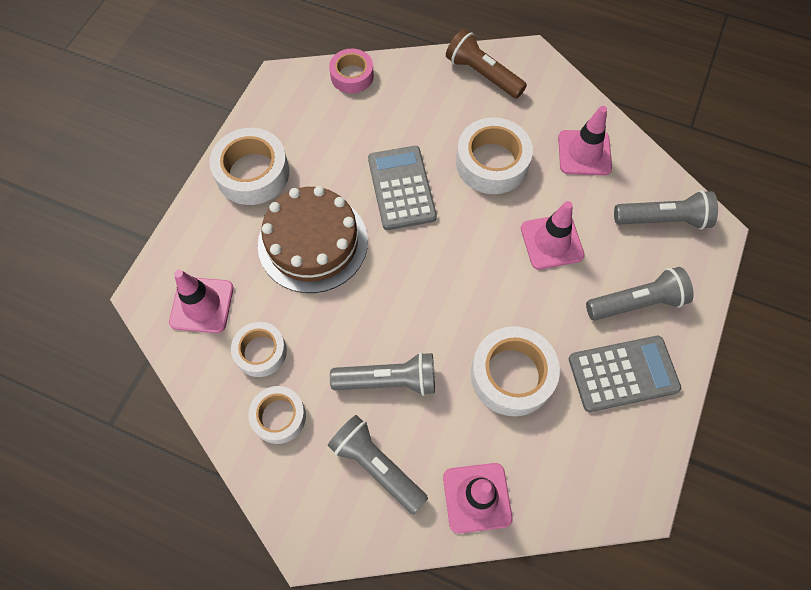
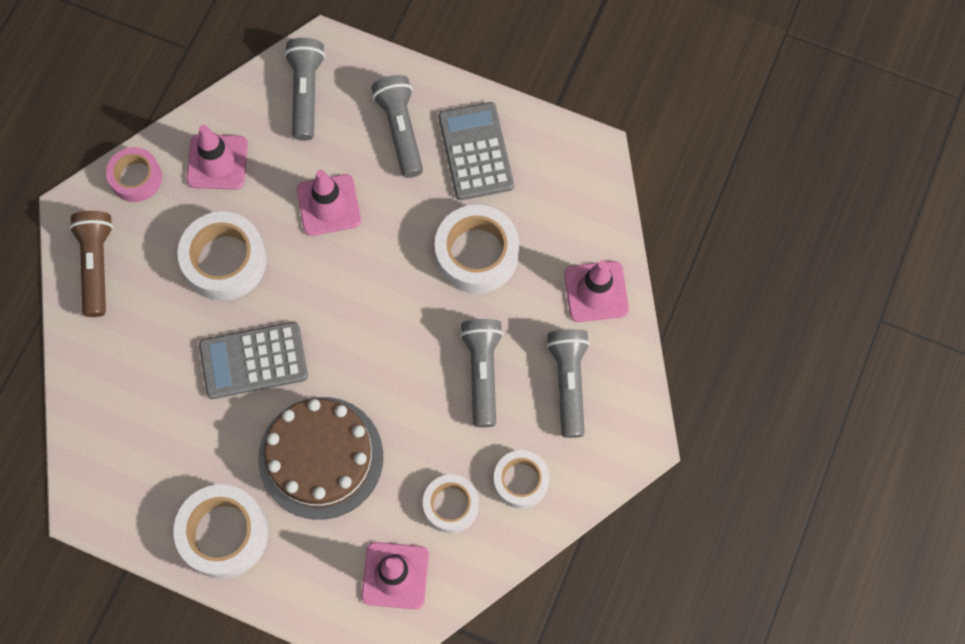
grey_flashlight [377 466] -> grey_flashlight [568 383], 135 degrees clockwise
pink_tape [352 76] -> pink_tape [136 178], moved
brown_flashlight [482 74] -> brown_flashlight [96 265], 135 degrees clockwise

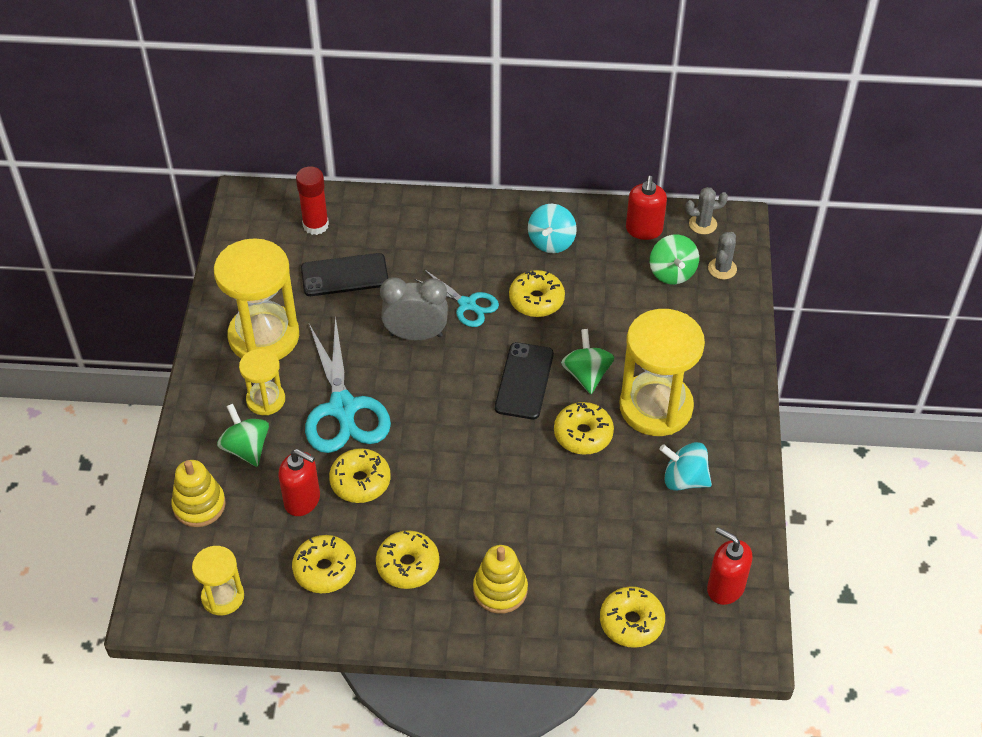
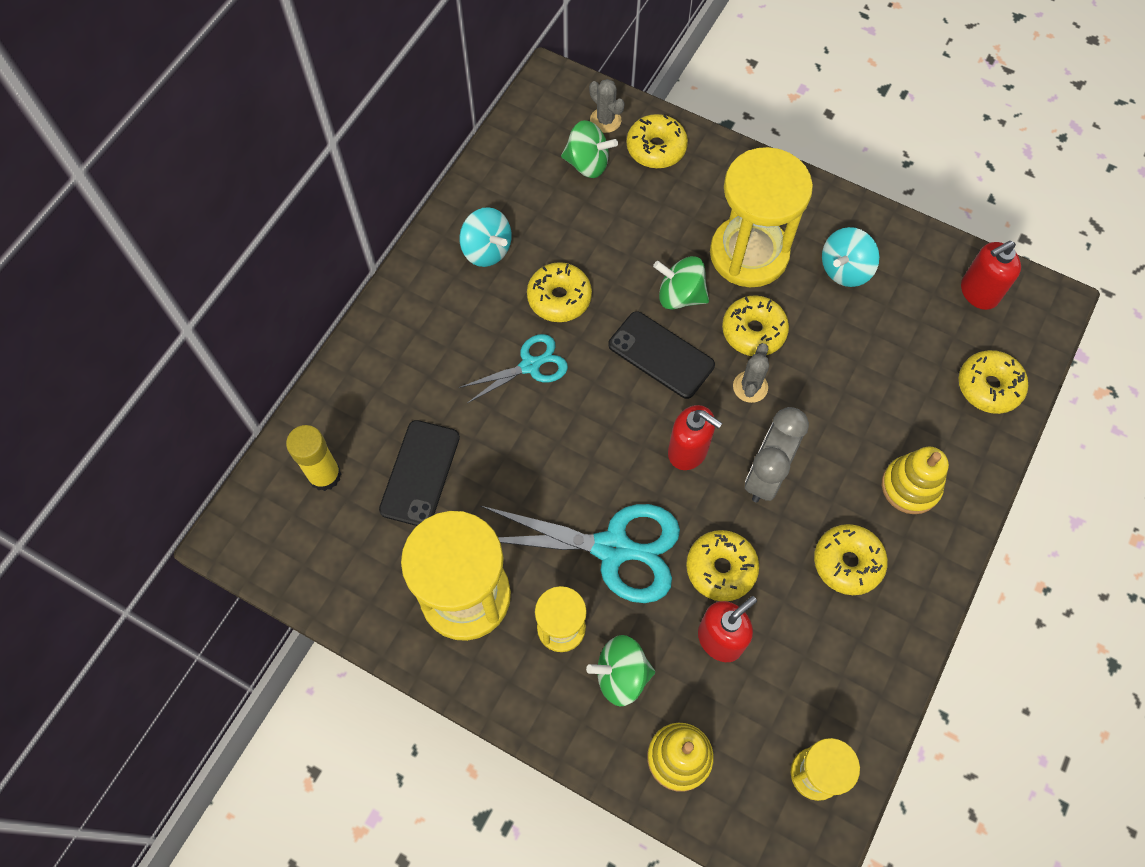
yellow_donut [325 569] -> yellow_donut [656 148], moved
red_glue_stick [315 225] -> yellow_glue_stick [324 475]
grey_clock [416 335] -> grey_clock [766 475], moved
red_soap_dispenser [644 230] -> red_soap_dispenser [688 451], moved
grey_cactus [702 224] -> grey_cactus [750 387], moved

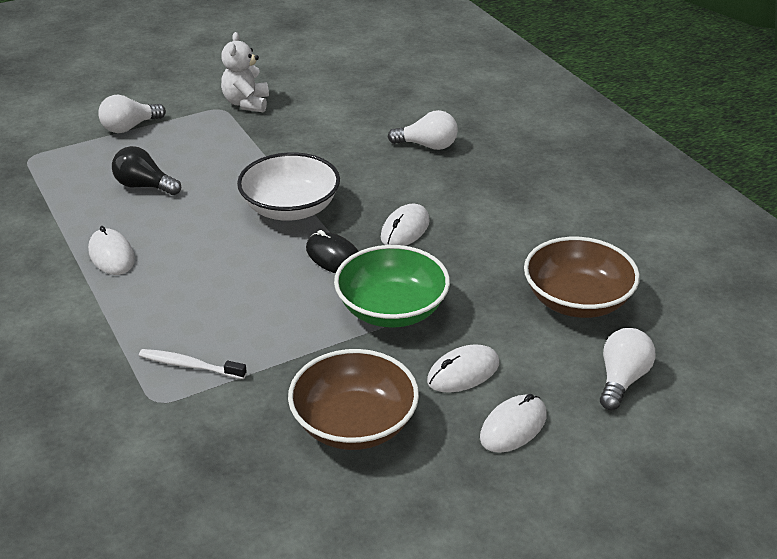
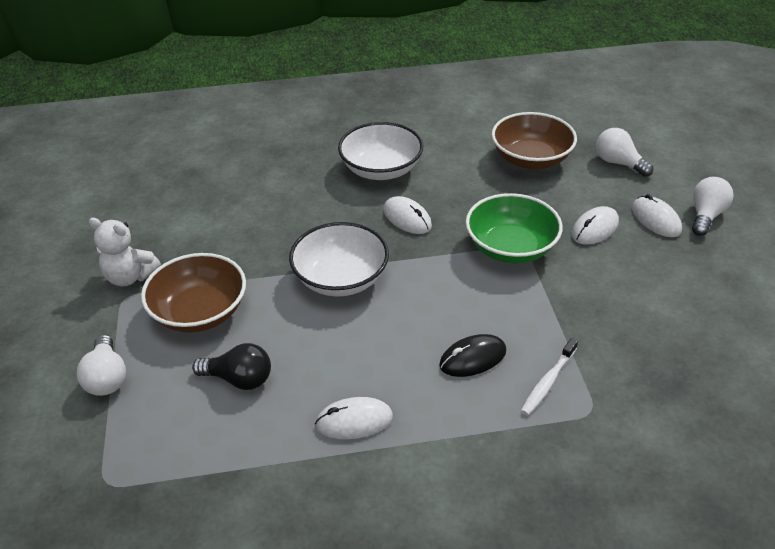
black_light_bulb [144 186] -> black_light_bulb [239 379], 120 degrees counterclockwise
brown_bowl [354 424] -> brown_bowl [200 312], moved
black_mouse [334 257] -> black_mouse [472 358], moved
white_light_bulb [427 146] -> white_light_bulb [705 215], moved
white_mouse [463 372] -> white_mouse [595 228], 60 degrees clockwise
none -> white_bowl [381 169]

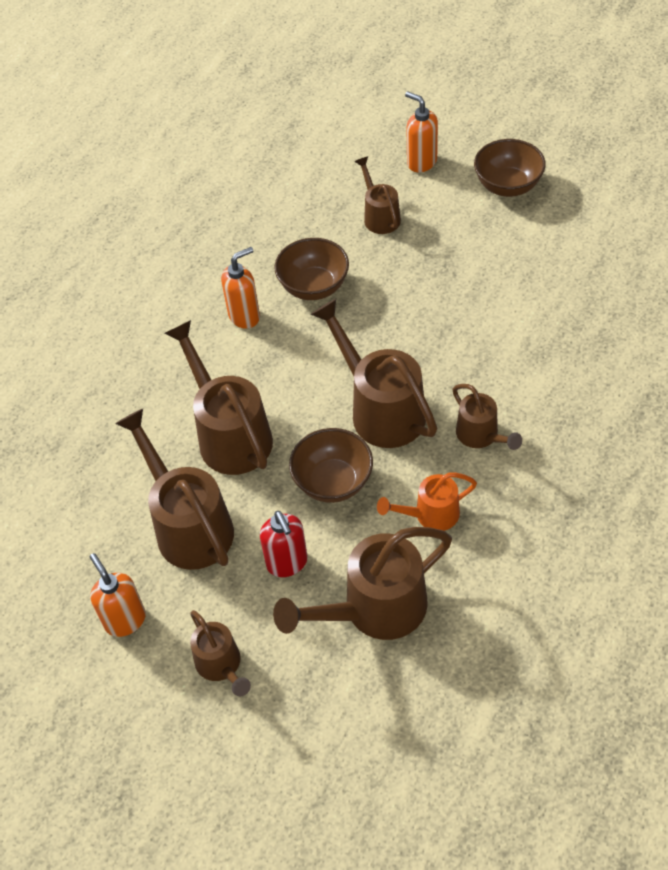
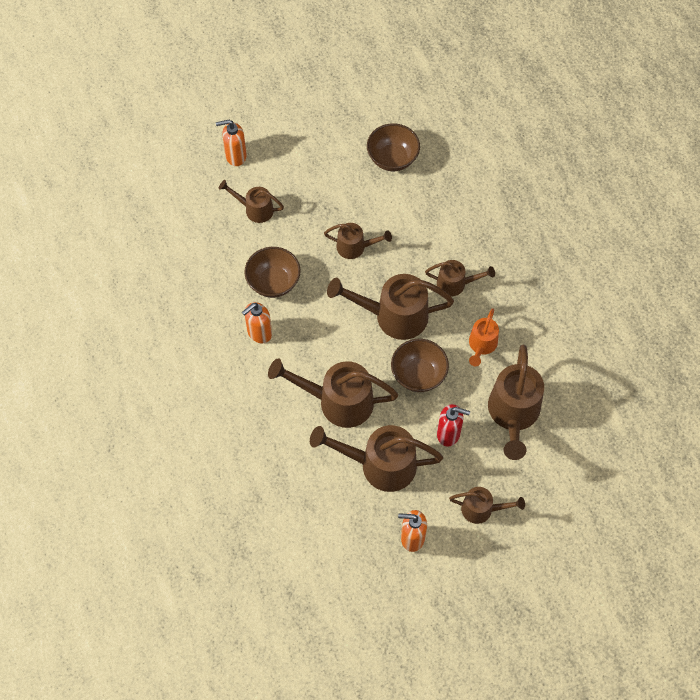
orange_soap_dispenser [245 316] -> orange_soap_dispenser [259 333], 135 degrees counterclockwise
brown_bowl [507 186] -> brown_bowl [392 158], moved
none -> brown_watering_can [355 247]

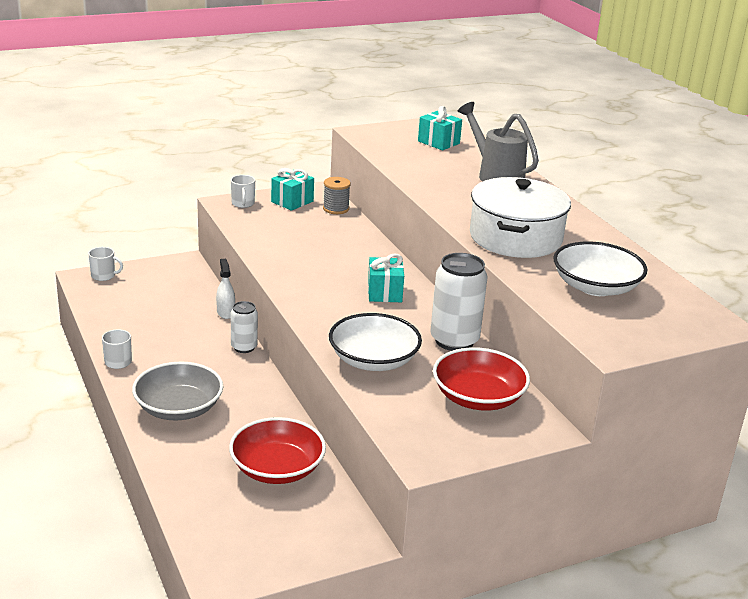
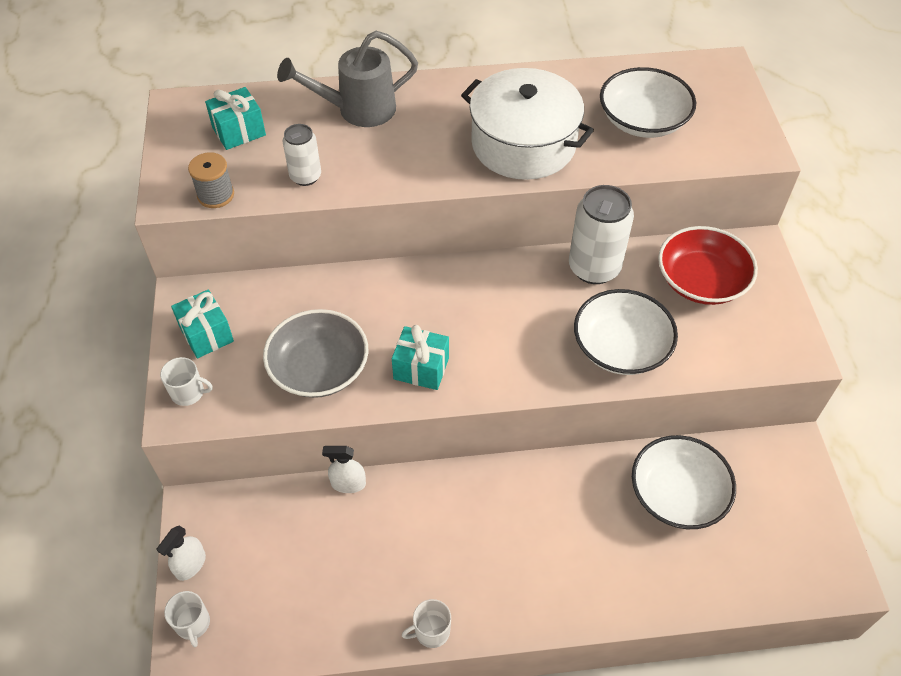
white_mug [103 276] -> white_mug [193 624], 135 degrees clockwise
grey_bowl [178 408] -> grey_bowl [319 368], moved
red_bowl [277 468] -> white_bowl [677 494]
white_can [244 347] -> white_can [305 176], moved
grey_spool [336 209] -> grey_spool [216 195], moved
turquoise_gift [384 292] -> turquoise_gift [421 368], moved
none -> white_spray_bottle [190 565]

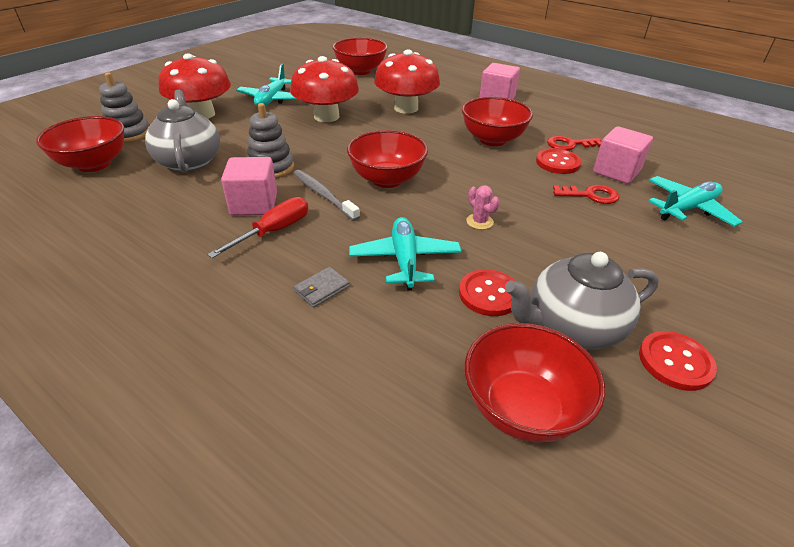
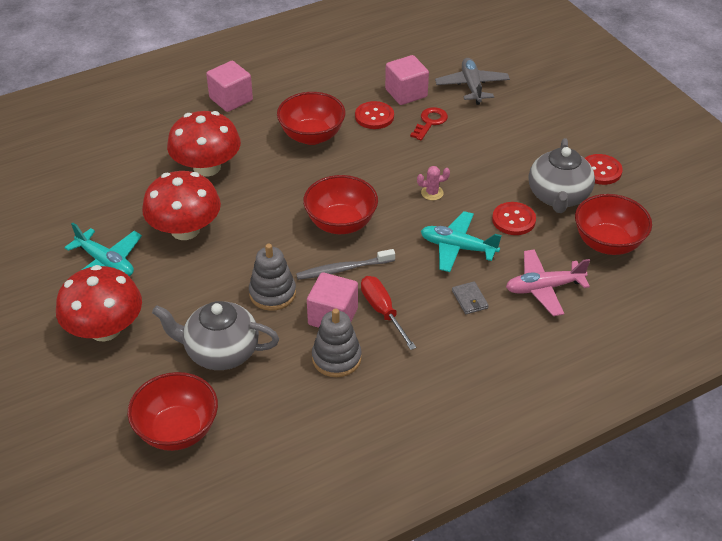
grey_stacking_toy [128 133] -> grey_stacking_toy [336 358], moved
red_bowl [360 71] -> none
red_key [569 144] -> none
turquoise_plane [687 209] -> grey_plane [472 86]
none -> pink_plane [543 288]

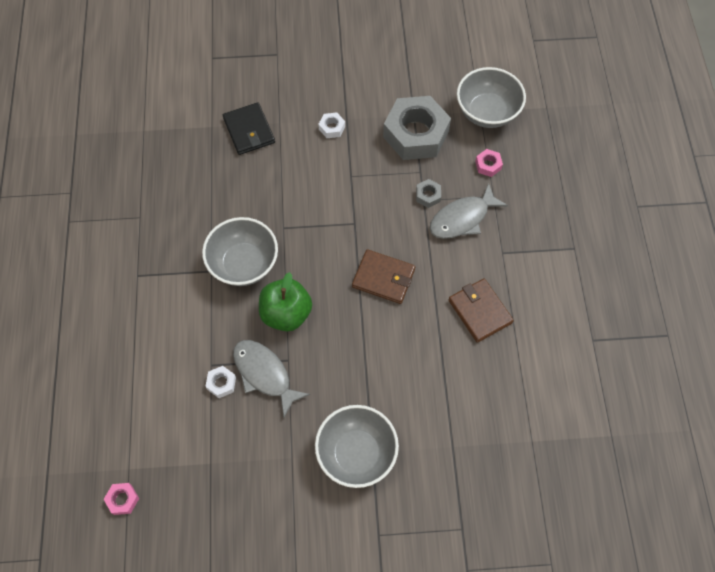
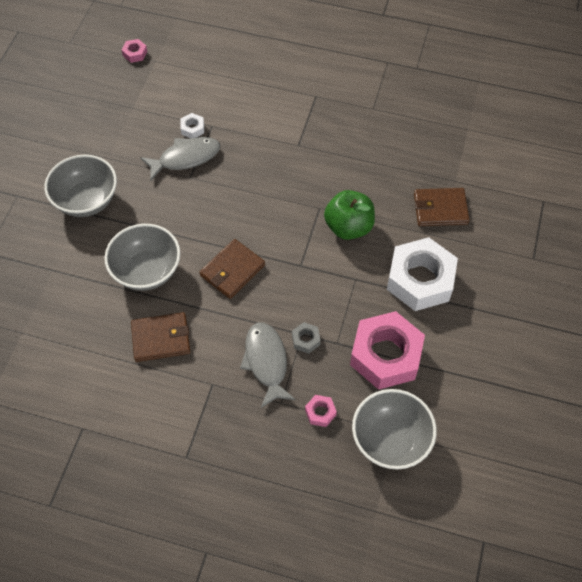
grey_bowl [244 264] -> grey_bowl [147 271], moved
black_wallet [249 130] -> brown_wallet [440 209]
green_apple [286 313] -> green_apple [348 227], moved
white_nut [332 128] -> white_nut [420 280], x2.47
grey_nut [415 134] -> pink_nut [385 355]

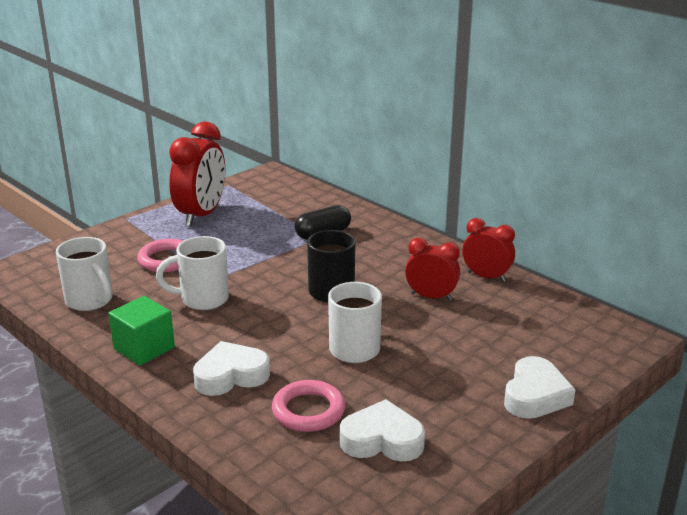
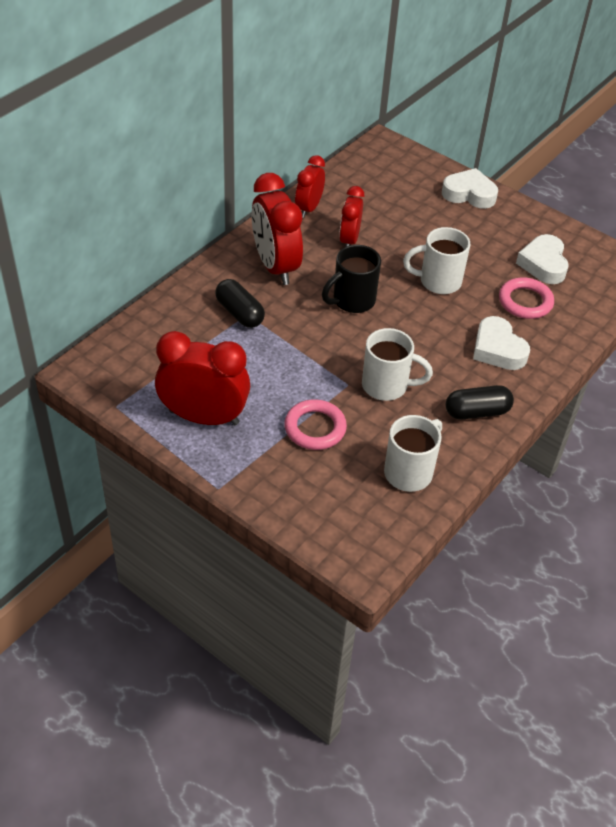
green_cube [144 348] -> black_capsule [477 412]
white_mug [202 299] -> white_mug [386 386], 60 degrees counterclockwise
none -> red_clock [275 266]

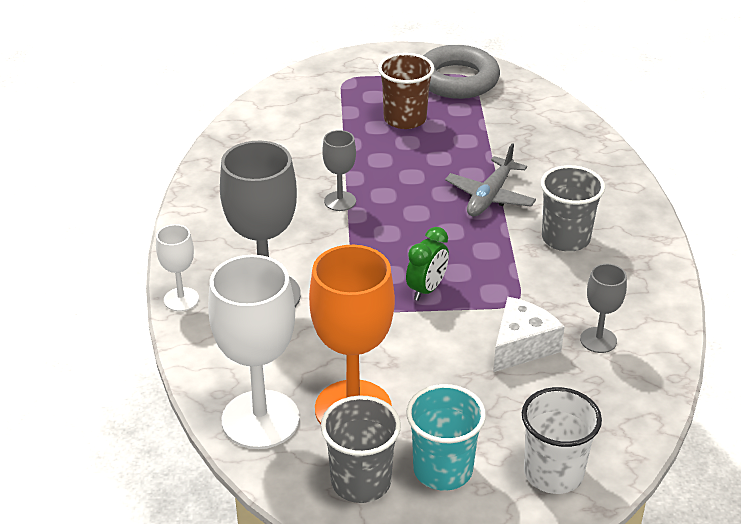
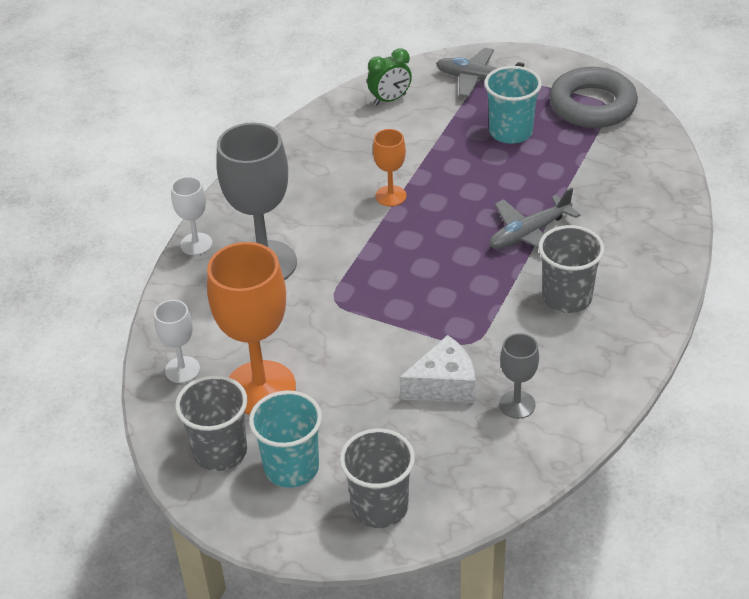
white_goblet [260 419] -> white_goblet [182 370], x0.50
grey_goblet [340 201] -> orange_goblet [391 196]
brown_cup [405 119] -> turquoise_cup [510 132]
green_clock [426 289] -> green_clock [390 100], moved
white_cup [553 473] -> grey_cup [380 507]
none -> grey_plane [478 79]

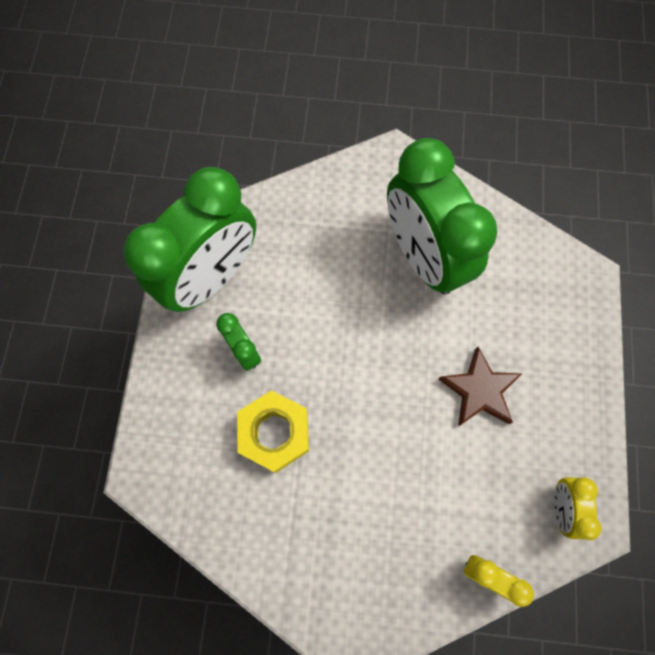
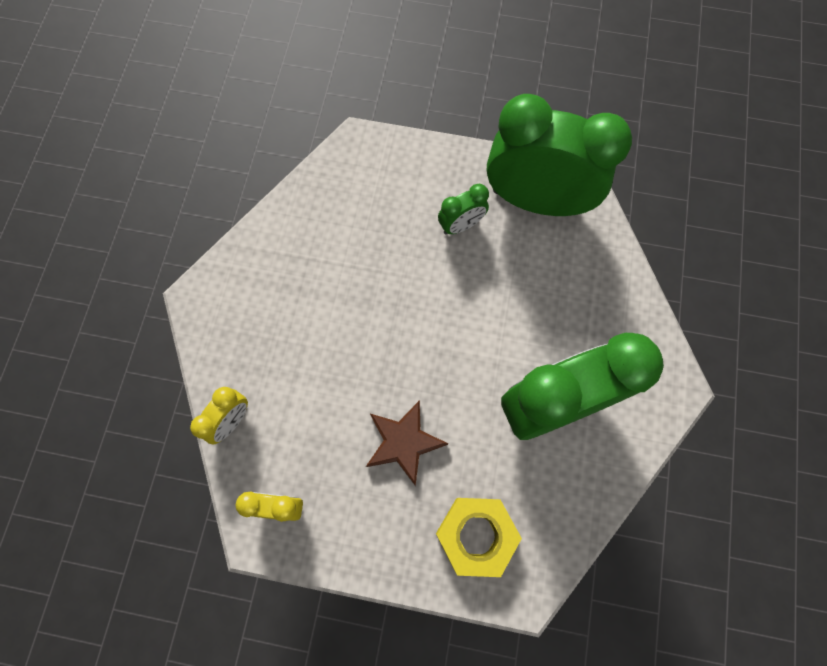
green_clock [212 277] -> green_clock [536 201], 150 degrees clockwise
yellow_nut [274 433] -> yellow_nut [476 535], moved

